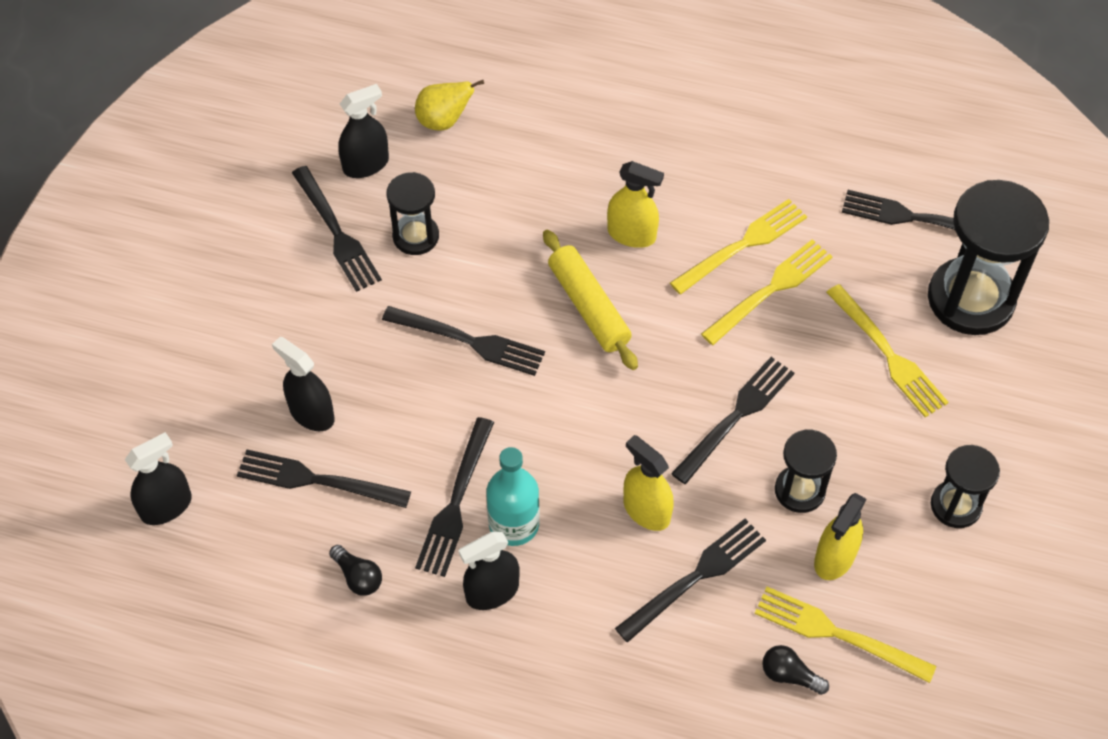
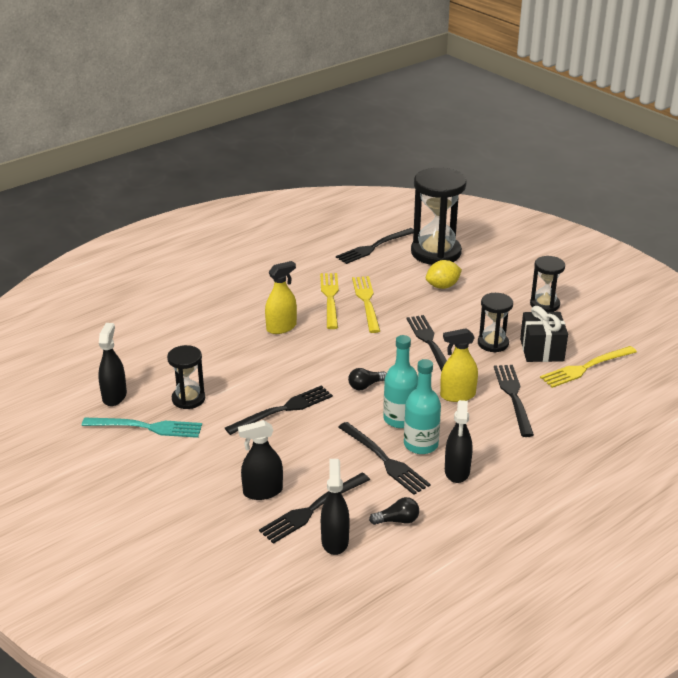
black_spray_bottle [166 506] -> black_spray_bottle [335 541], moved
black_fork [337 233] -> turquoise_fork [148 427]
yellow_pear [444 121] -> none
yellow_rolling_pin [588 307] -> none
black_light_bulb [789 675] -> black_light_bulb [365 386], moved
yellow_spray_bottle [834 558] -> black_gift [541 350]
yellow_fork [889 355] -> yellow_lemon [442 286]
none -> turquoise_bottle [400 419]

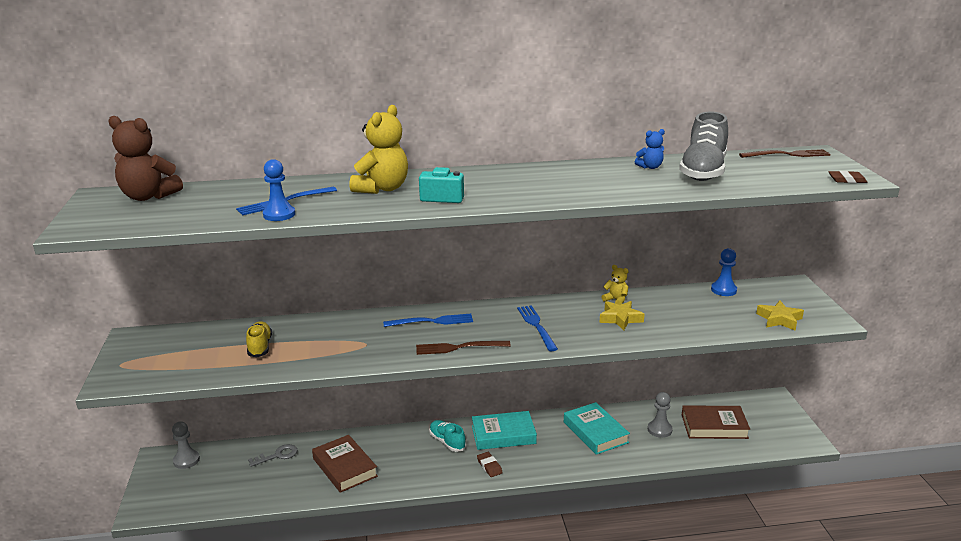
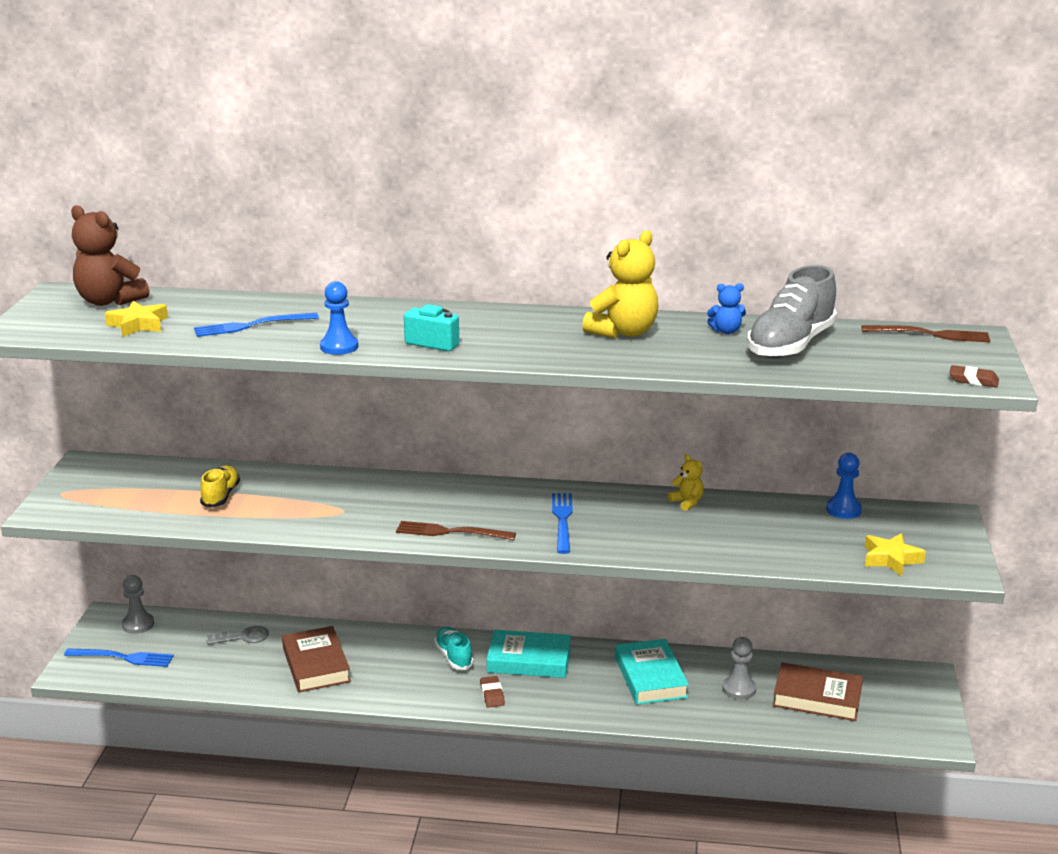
blue_pawn [279 215] -> blue_pawn [339 347], moved
yellow_teddy_bear [382 189] -> yellow_teddy_bear [623 332], moved
blue_fork [433 321] -> blue_fork [124 658], moved
yellow_star [620 319] -> yellow_star [138 325], moved

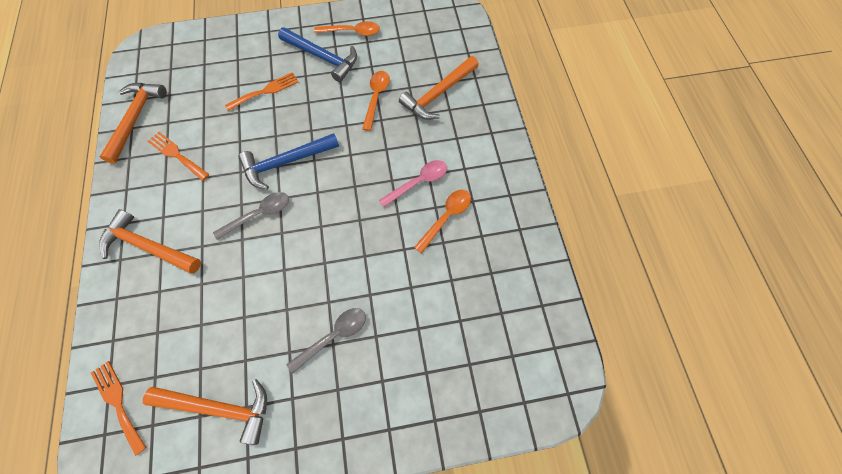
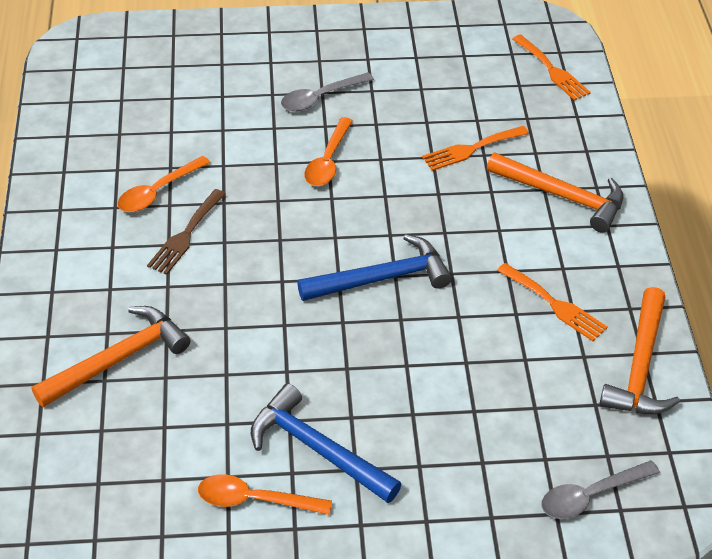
orange_hammer [219 408] -> none
grey_spoon [259 214] -> grey_spoon [590 495], moved
orange_fork [265 91] -> orange_fork [471 149], moved
orange_spoon [376 98] -> orange_spoon [328 161], moved
pink_spoon [418 182] -> brown_fork [186 235]

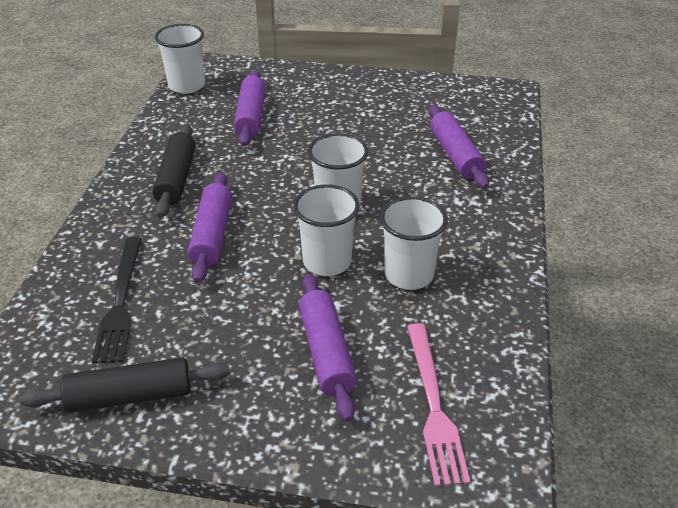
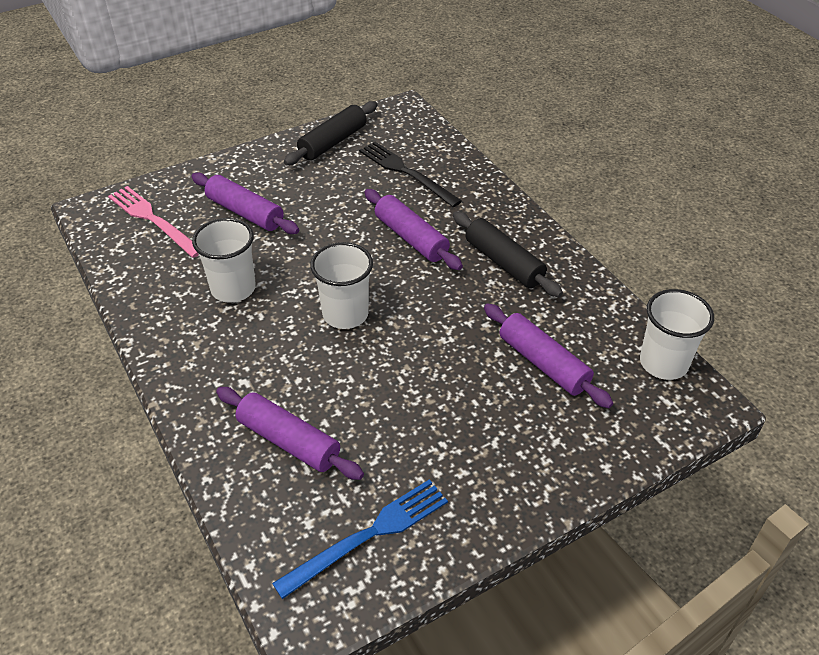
white_cup [327 261] -> none
none -> blue_fork [368 535]

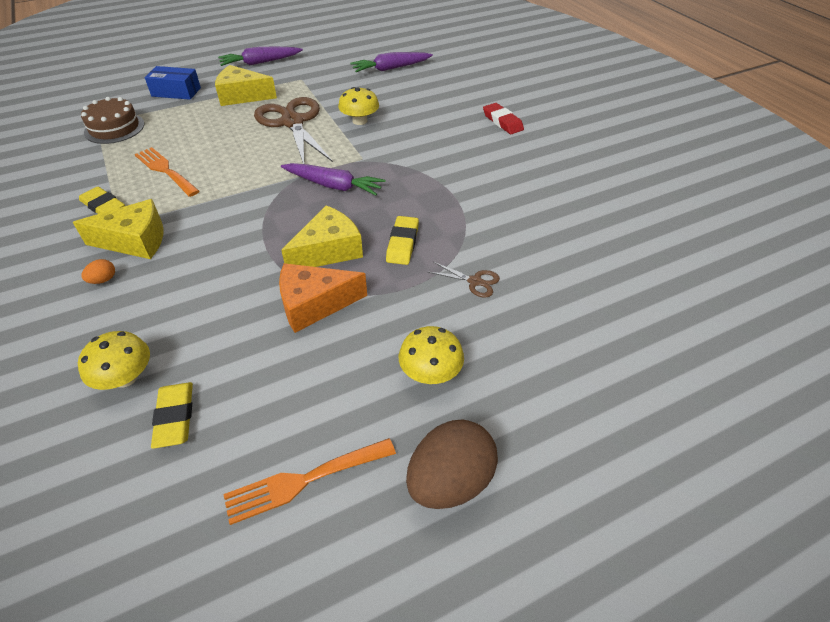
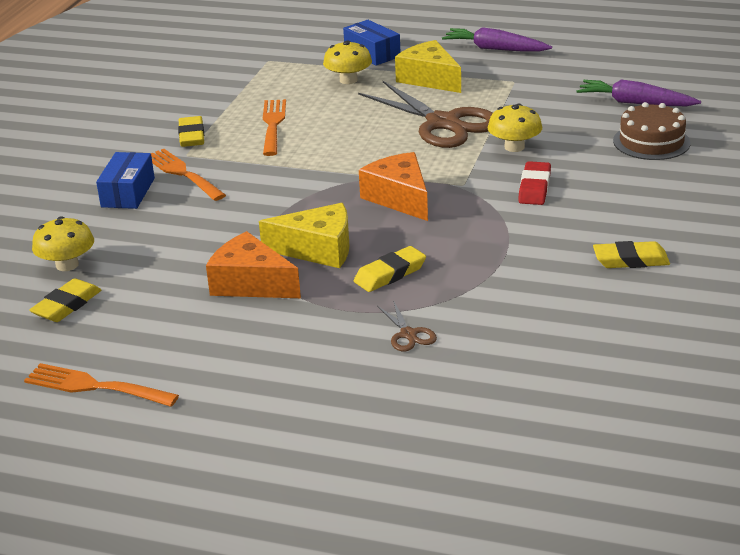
yellow_cheese [135 241] -> orange_fork [182 173]
brown_cake [114 128] -> brown_cake [651 142], moved
orange_egg [103 280] -> blue_box [128 192]
brown_scissors [292 122] -> brown_scissors [443 123], 120 degrees clockwise
purple_carrot [334 186] -> orange_cheese [399 198]
yellow_mushroom [430 372] -> yellow_mushroom [348 80], moved
brown_egg [450 481] -> none
red_eraser [502 122] -> red_eraser [534 188], moved
none -> yellow_eraser [631 260]

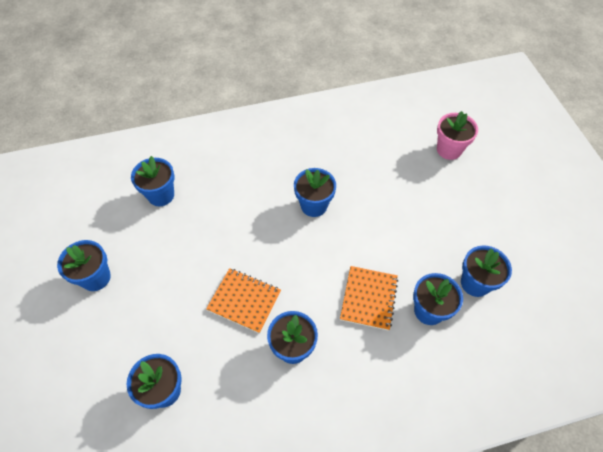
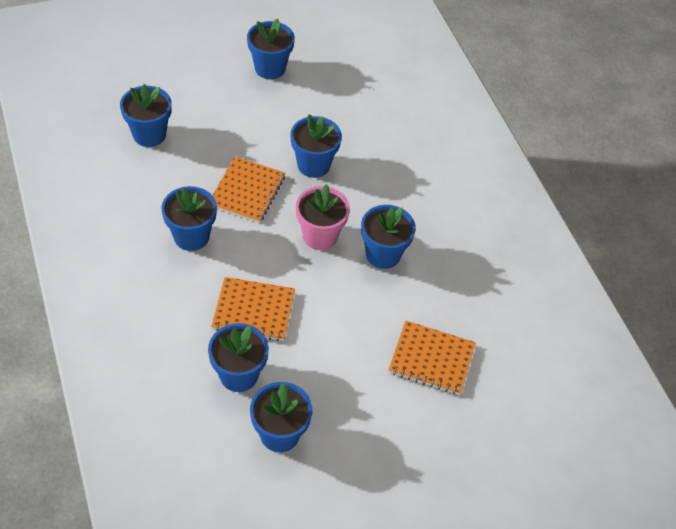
blue_flower_pot [161 195] -> blue_flower_pot [313 165], moved
pink_flower_pot [449 150] -> pink_flower_pot [320 236], moved
none -> orange_notebook [431 359]

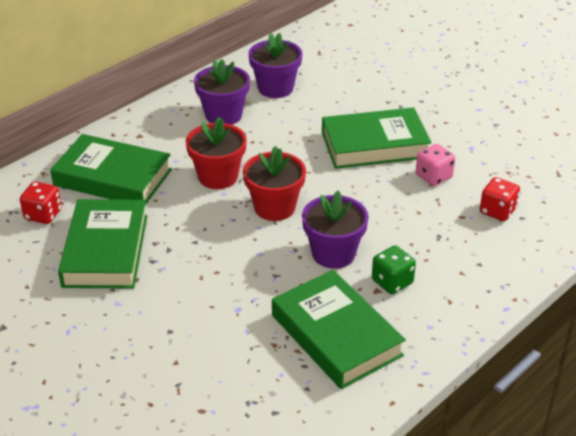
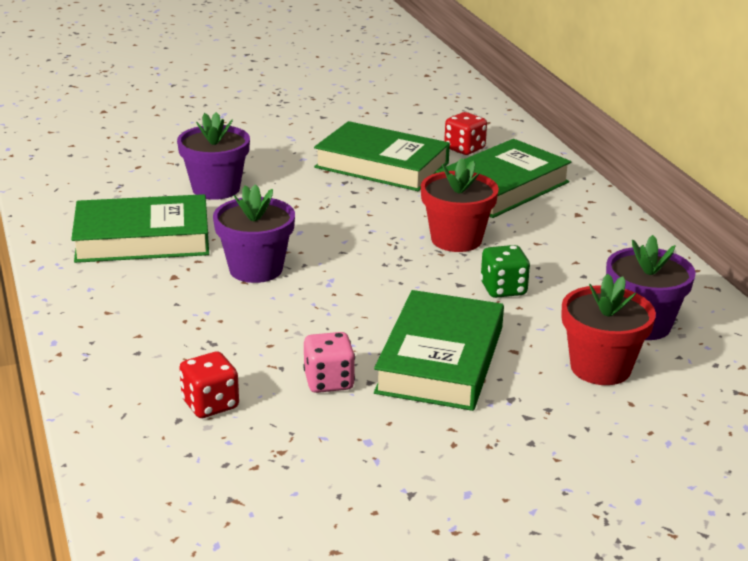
purple_flower_pot [223 115] -> purple_flower_pot [216 189], moved
red_flower_pot [274 207] -> red_flower_pot [600 368], moved
green_dice [392 282] -> green_dice [503 289], moved

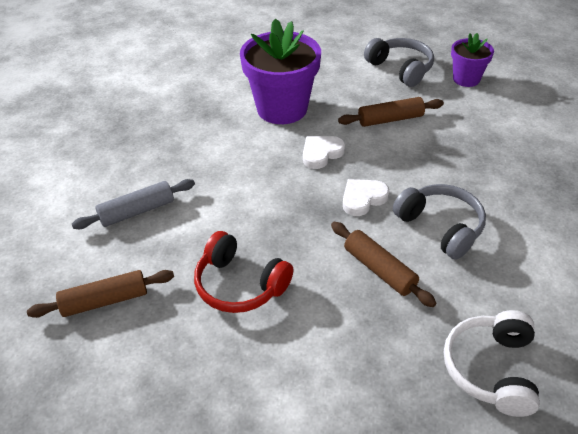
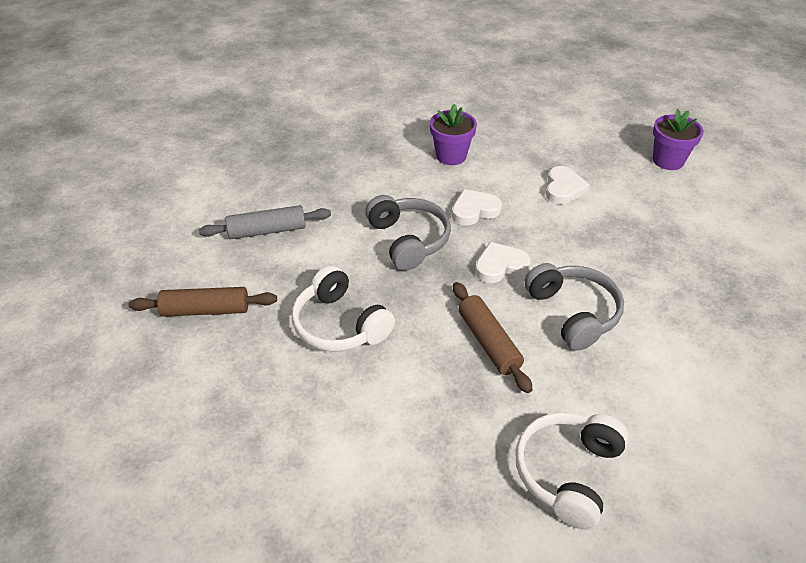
red_headphones [239 285] -> white_headphones [339 325]
purple_flower_pot [282 109] -> purple_flower_pot [451 156], x0.55
brown_rolling_pin [390 119] -> white_heart [563 188]
grey_headphones [400 69] -> grey_headphones [408 240], moved

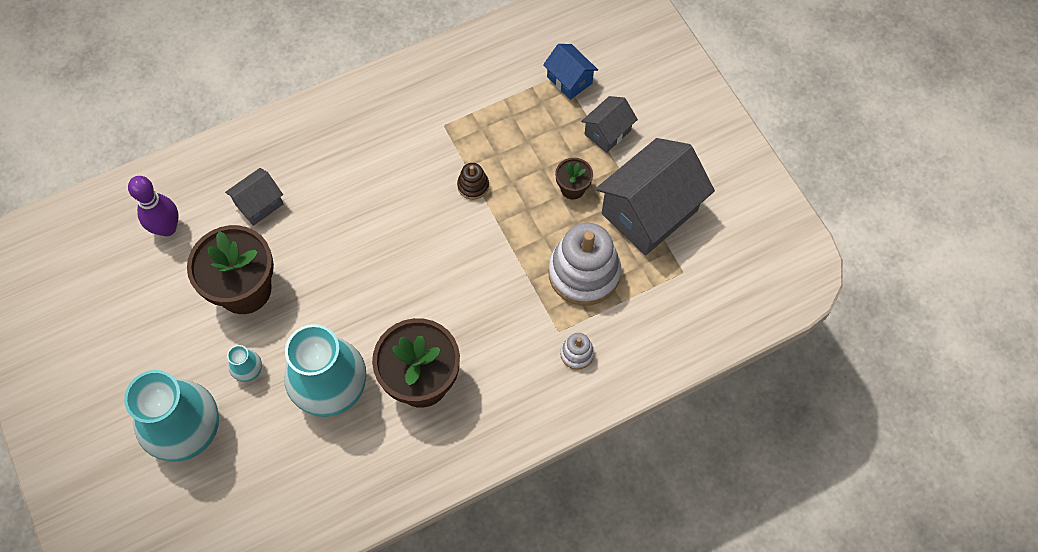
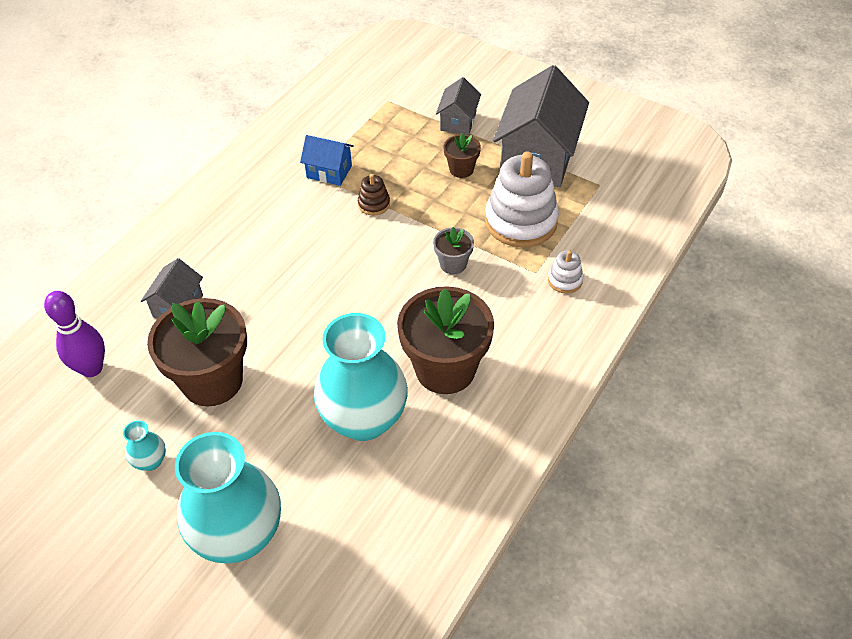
turquoise_vase [249 371] -> turquoise_vase [150 461], moved
blue_house [569 80] -> blue_house [329 172], moved
none -> grey_flower_pot [453 264]

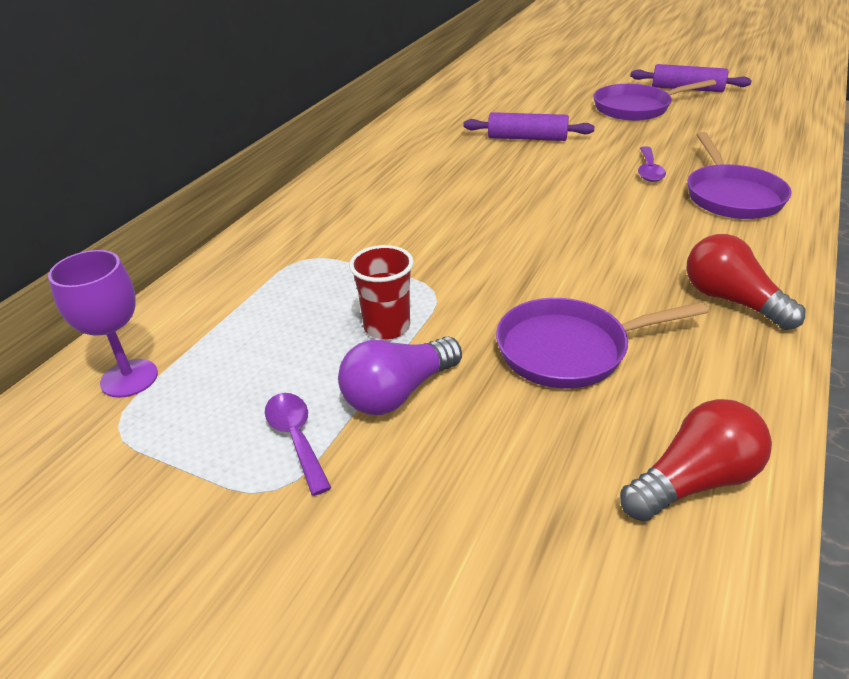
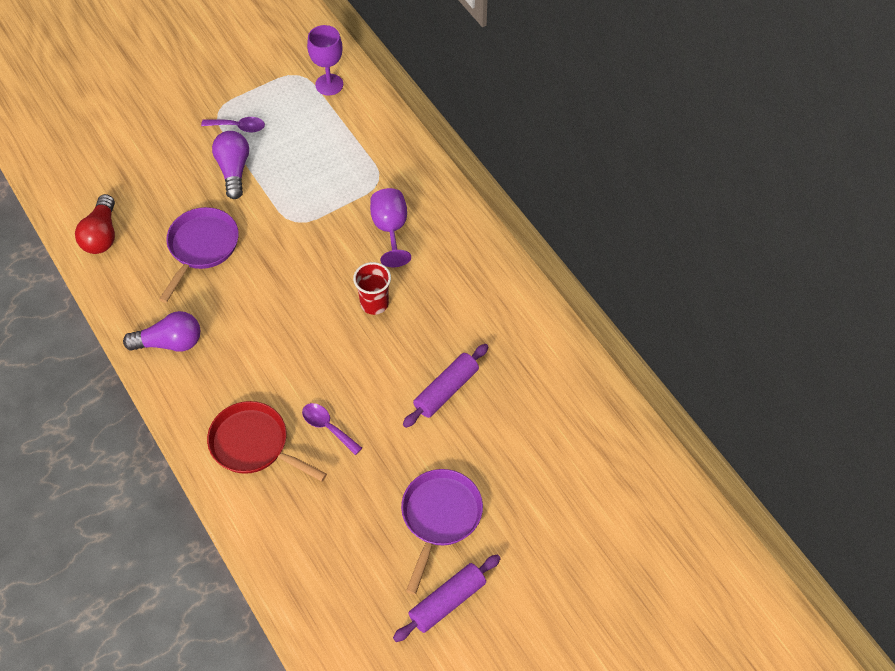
red_cup [387 327] -> red_cup [374 303], moved
red_light_bulb [731 300] -> purple_light_bulb [170 343]
purple_pan [731 196] -> red_pan [254 444]
none -> purple_goblet [390 229]

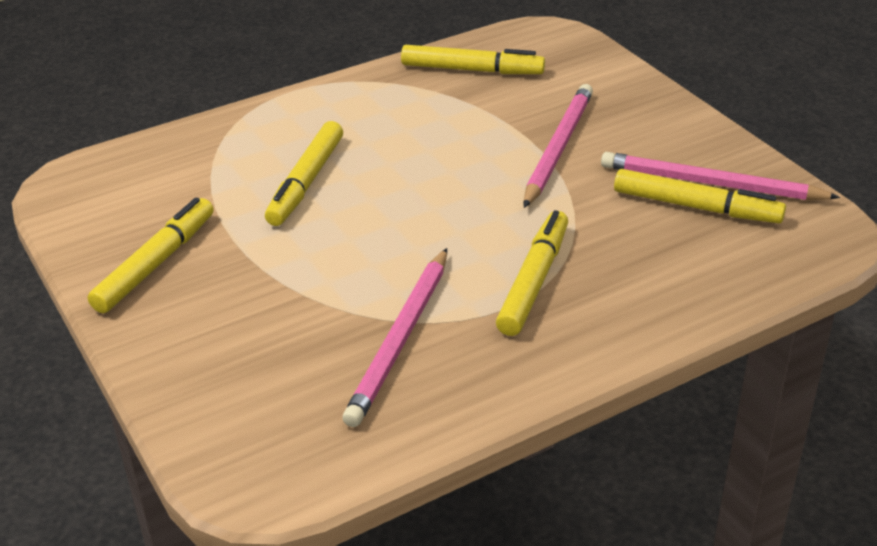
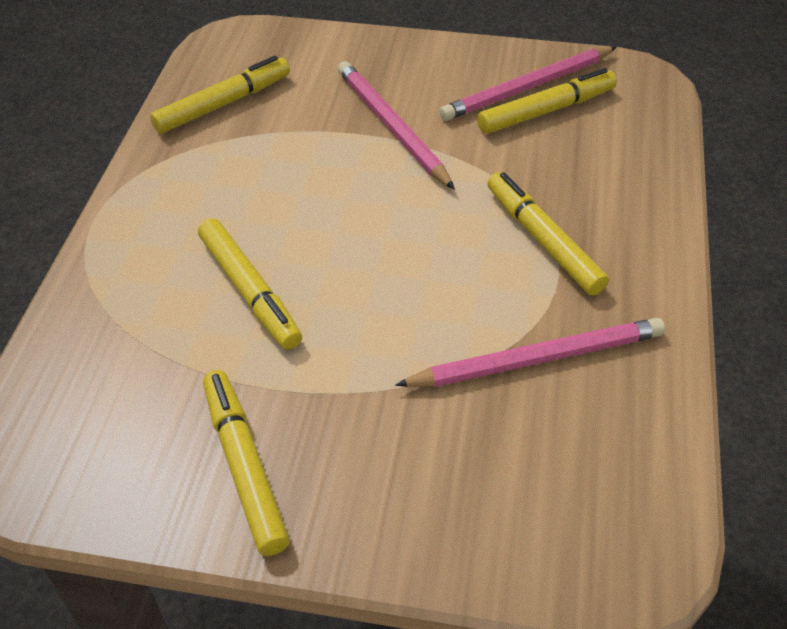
pink_pencil [401 339] -> pink_pencil [537 359], 75 degrees counterclockwise

